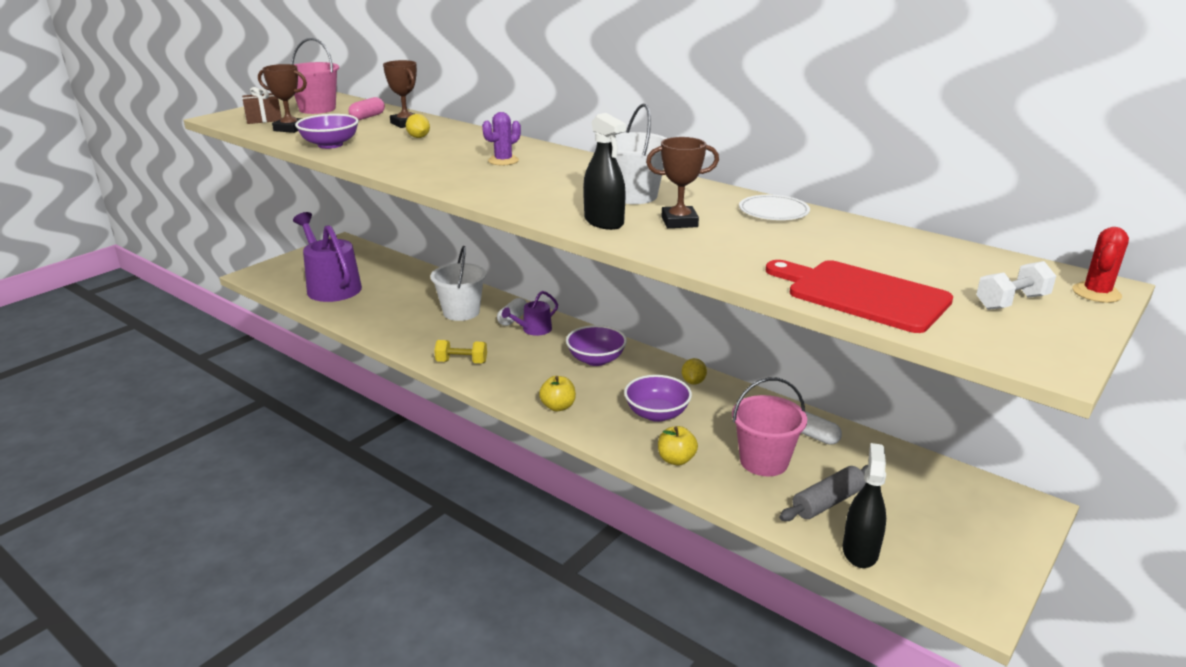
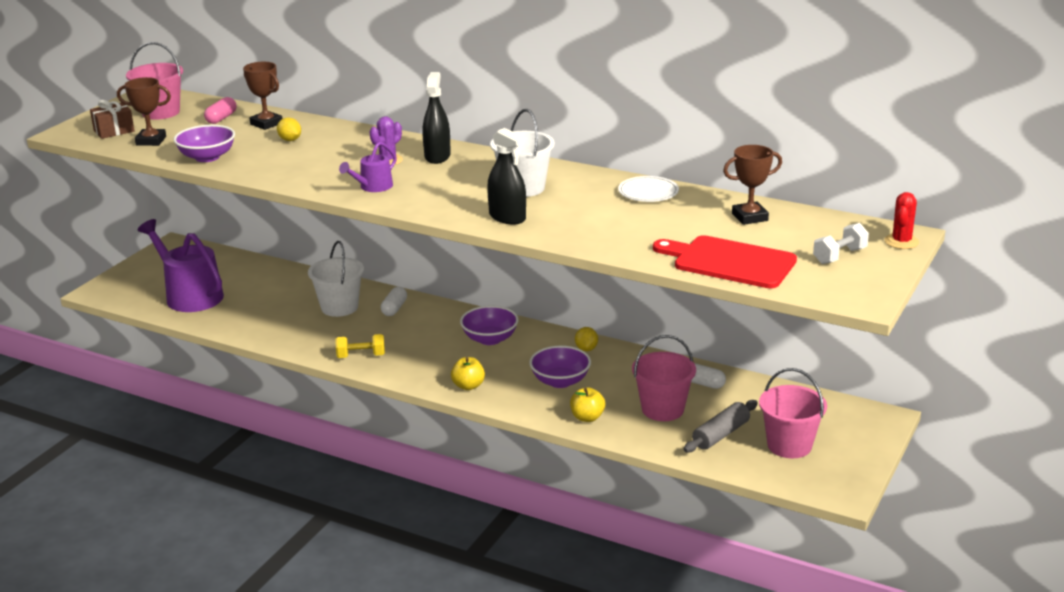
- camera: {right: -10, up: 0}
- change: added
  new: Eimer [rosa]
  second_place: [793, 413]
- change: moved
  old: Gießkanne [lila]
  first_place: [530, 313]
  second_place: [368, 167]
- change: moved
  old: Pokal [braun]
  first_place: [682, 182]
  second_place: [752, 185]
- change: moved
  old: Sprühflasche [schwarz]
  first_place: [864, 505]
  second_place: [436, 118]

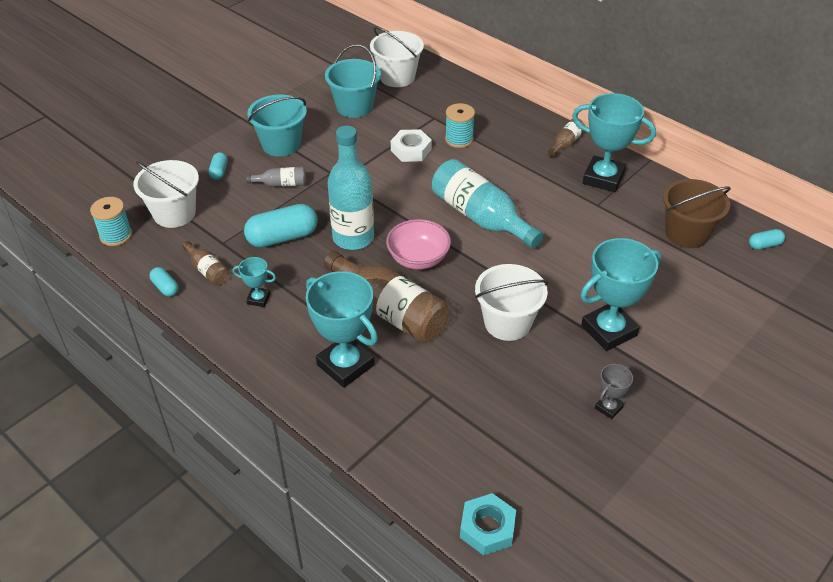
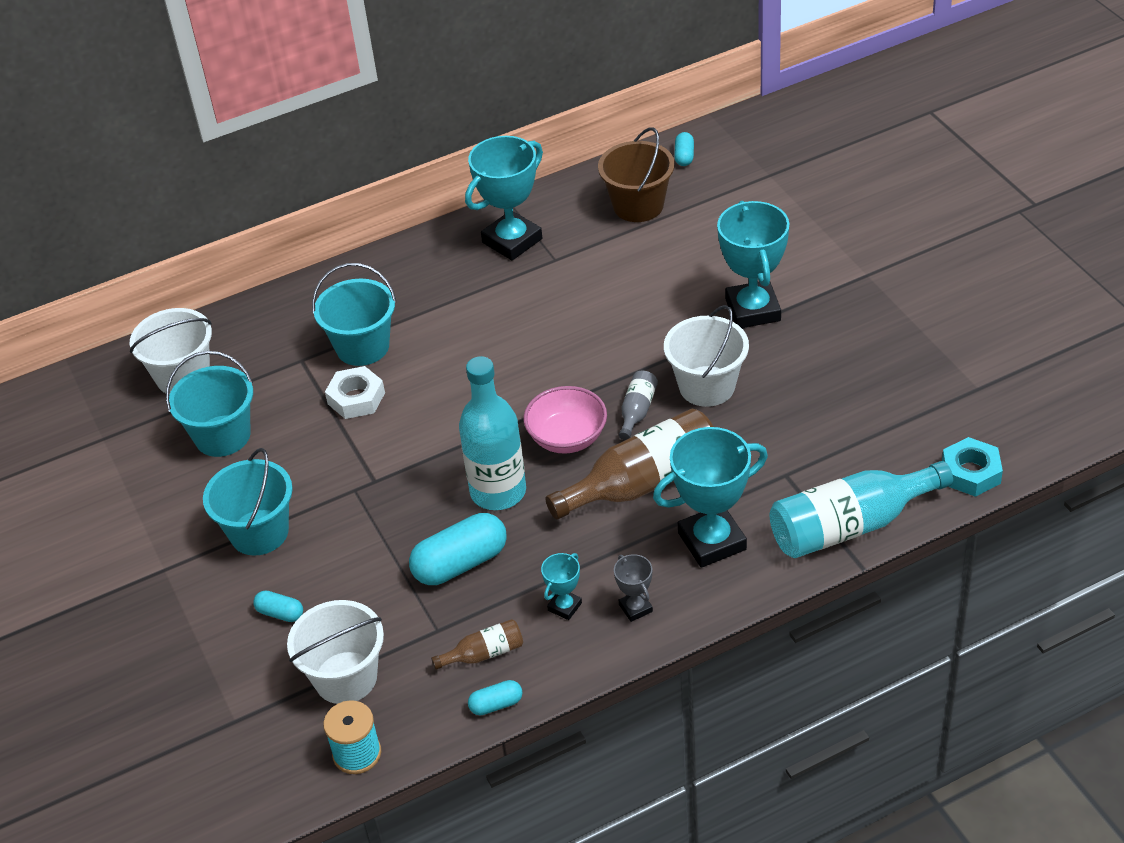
- camera: {right: -65, up: 0}
- change: removed
  old: Flasche [braun]
  first_place: [566, 137]
- change: moved
  old: Flasche [grau]
  first_place: [276, 177]
  second_place: [638, 405]
- change: moved
  old: Flasche [türkis]
  first_place: [488, 204]
  second_place: [861, 509]
- change: moved
  old: Pokal [grau]
  first_place: [614, 391]
  second_place: [633, 588]
- change: replaced
  old: Garnrolle [türkis]
  new: Eimer [türkis]
  first_place: [460, 125]
  second_place: [354, 314]
- change: turned
  old: Kapsel [türkis]
  first_place: [281, 226]
  second_place: [458, 549]
  degrees: 60

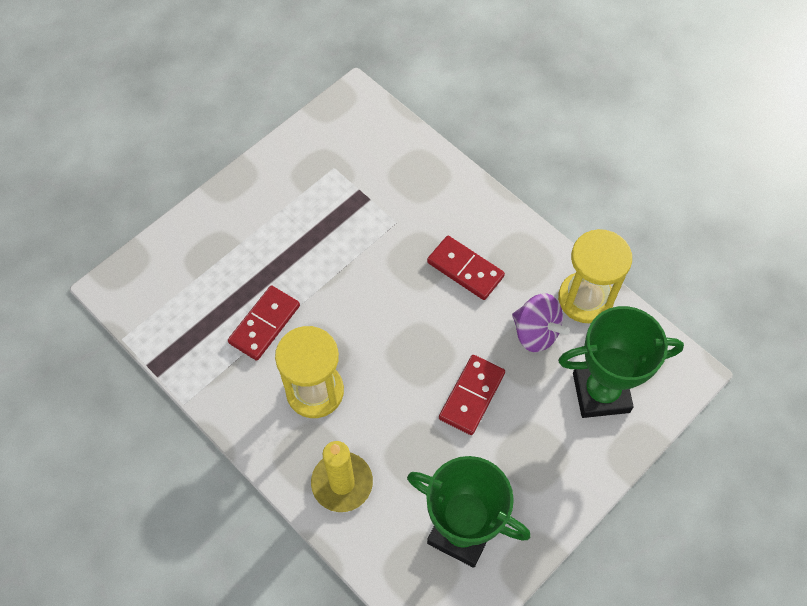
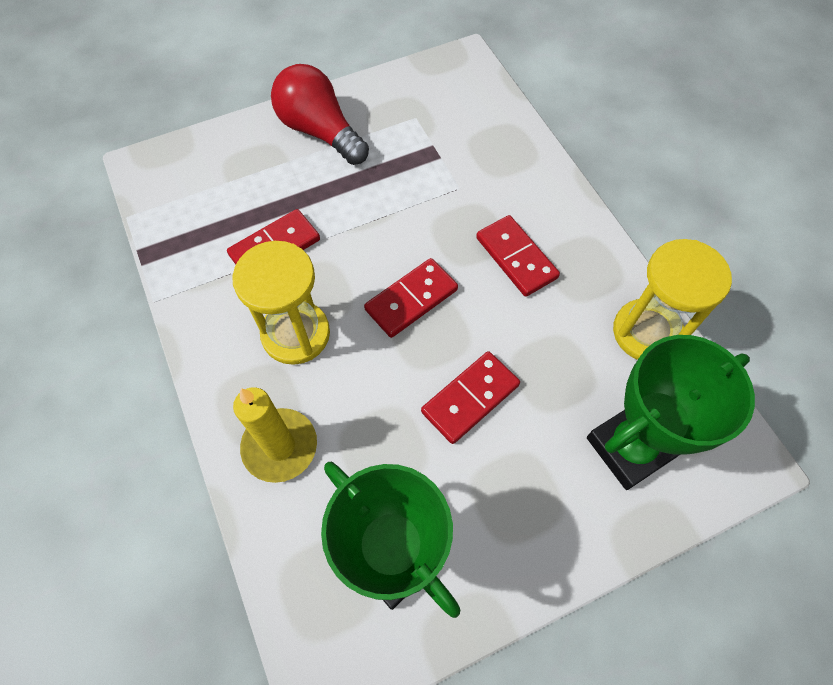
- camera: {right: 20, up: 0}
- change: removed
  old: Kreisel [lila]
  first_place: [541, 322]
- change: added
  new: Glühbirne [rot]
  second_place: [320, 114]
- change: added
  new: Dominostein [rot]
  second_place: [411, 298]
- change: turned
  old: Pokal [grün]
  first_place: [621, 362]
  second_place: [671, 412]
  degrees: -45

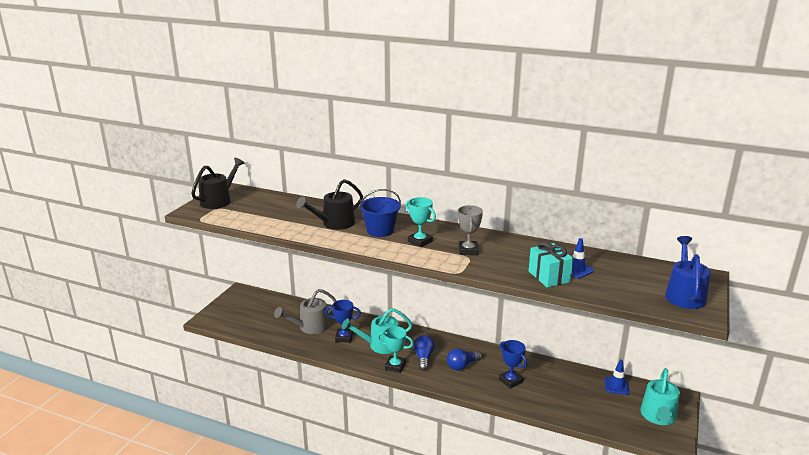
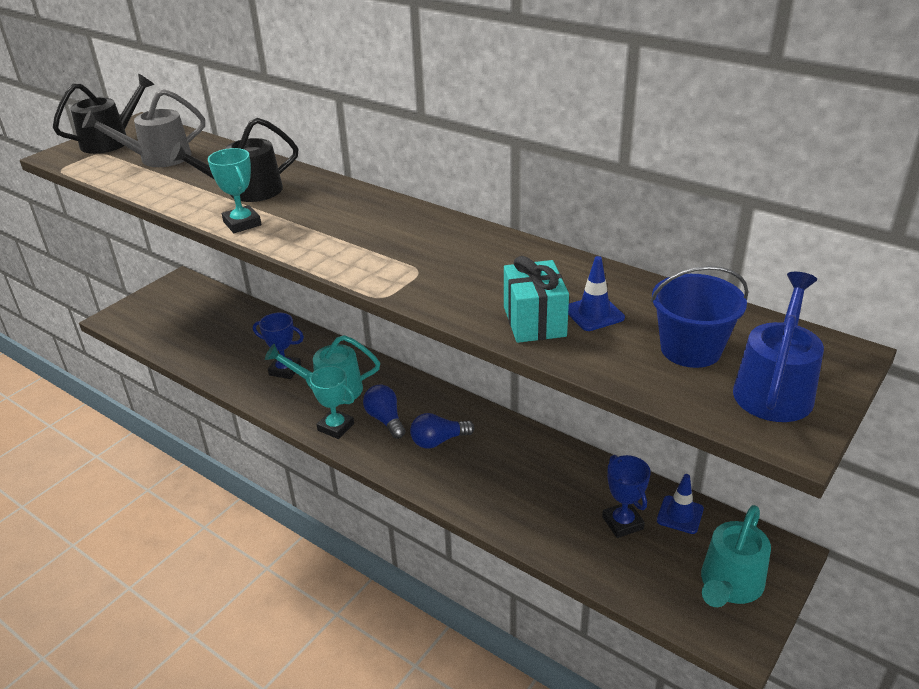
- camera: {right: 15, up: 10}
- change: removed
  old: Pokal [grau]
  first_place: [470, 230]
- change: moved
  old: Gießkanne [grau]
  first_place: [305, 311]
  second_place: [143, 128]
- change: moved
  old: Eimer [blau]
  first_place: [380, 213]
  second_place: [699, 317]
- change: moved
  old: Pokal [türkis]
  first_place: [421, 222]
  second_place: [235, 190]
- change: moved
  old: Pokal [blau]
  first_place: [513, 364]
  second_place: [626, 496]
- change: turned
  old: Glühbirne [blau]
  first_place: [424, 353]
  second_place: [384, 412]
  degrees: -45

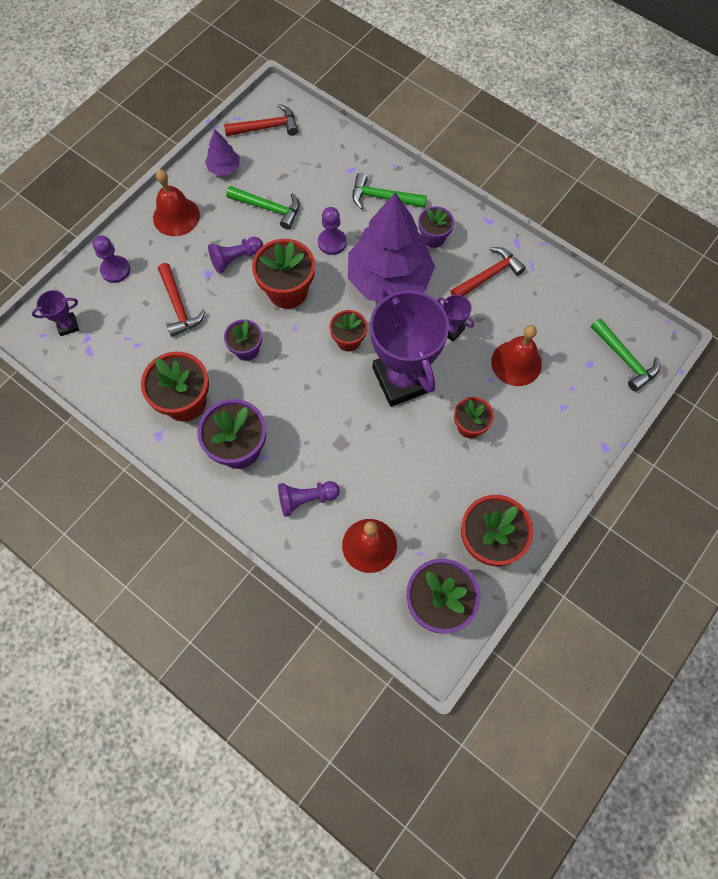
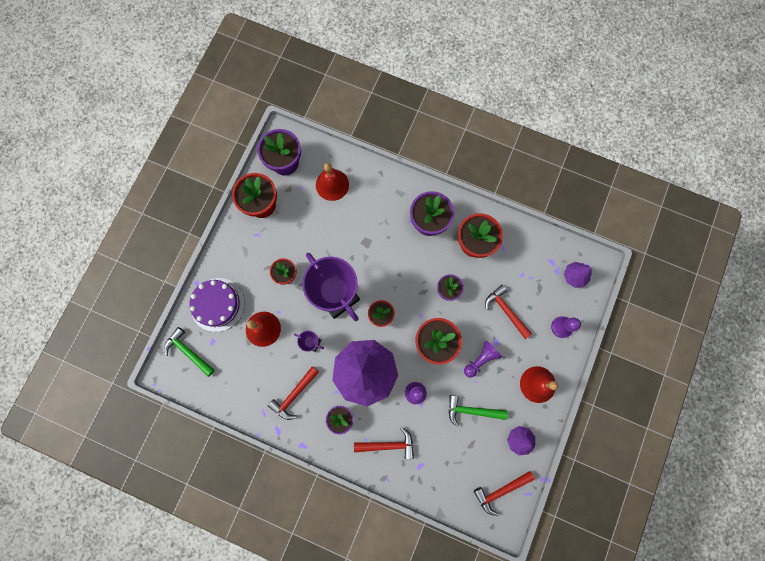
- camera: {right: 165, up: 10}
- change: removed
  old: Bauer [lila]
  first_place: [309, 499]
- change: added
  new: Kuchen [lila]
  second_place: [217, 305]
- change: replaced
  old: Pokal [lila]
  new: Baum [lila]
  first_place: [55, 313]
  second_place: [578, 275]
- change: recoloured
  old: Hammer [grün]
  new: Hammer [rot]
  first_place: [389, 191]
  second_place: [384, 443]

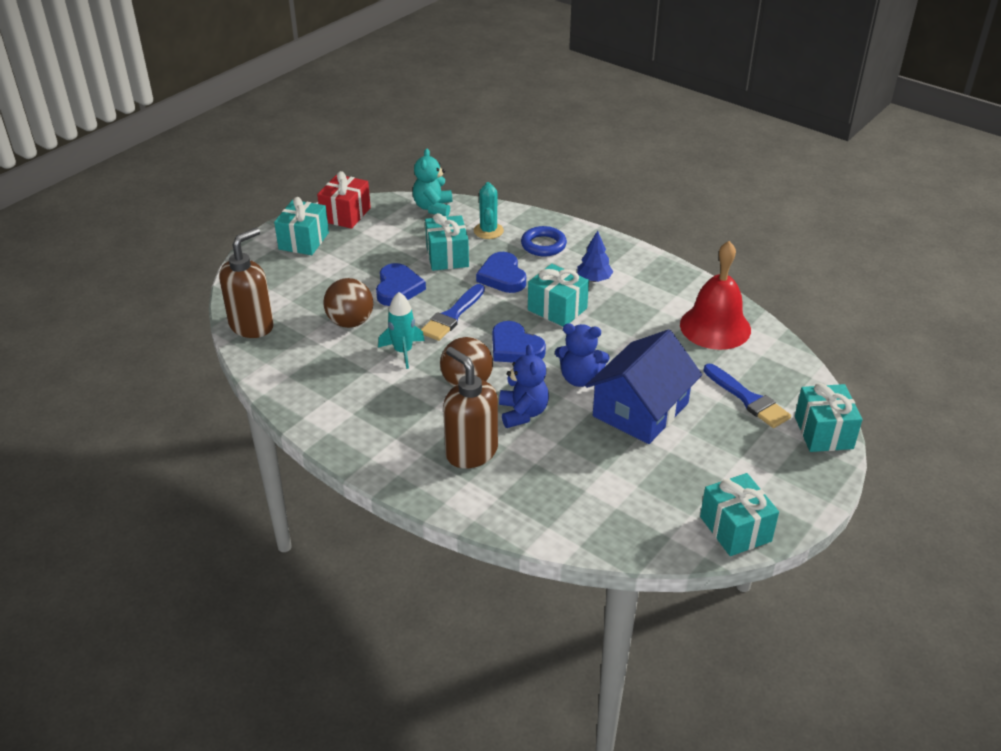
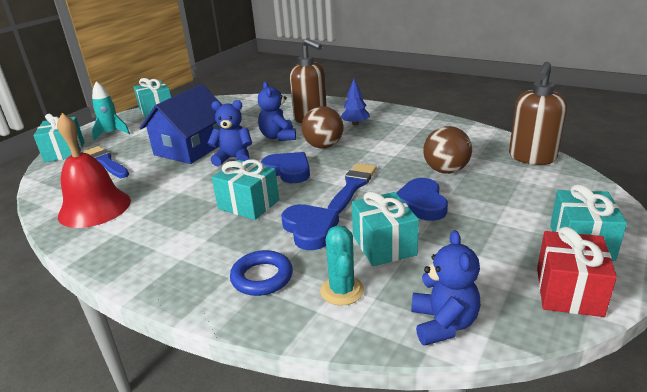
- camera: {right: 175, up: -10}
- change: moved
  old: Rakete [türkis]
  first_place: [401, 330]
  second_place: [111, 111]
- change: moved
  old: Baum [blau]
  first_place: [595, 256]
  second_place: [355, 102]
- change: recoloured
  old: Teddybär [türkis]
  new: Teddybär [blau]
  first_place: [432, 183]
  second_place: [446, 288]

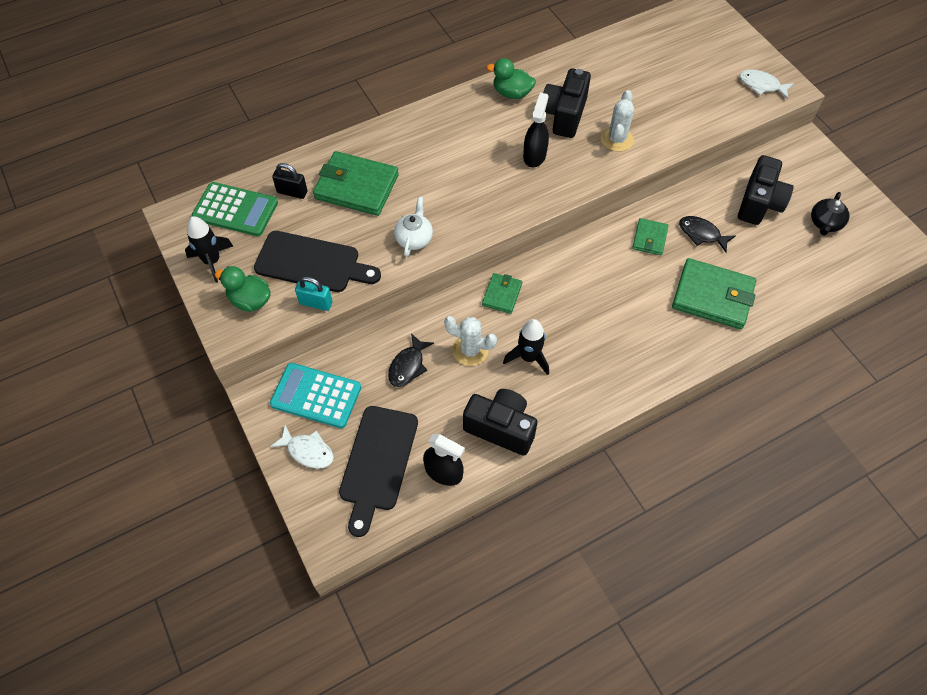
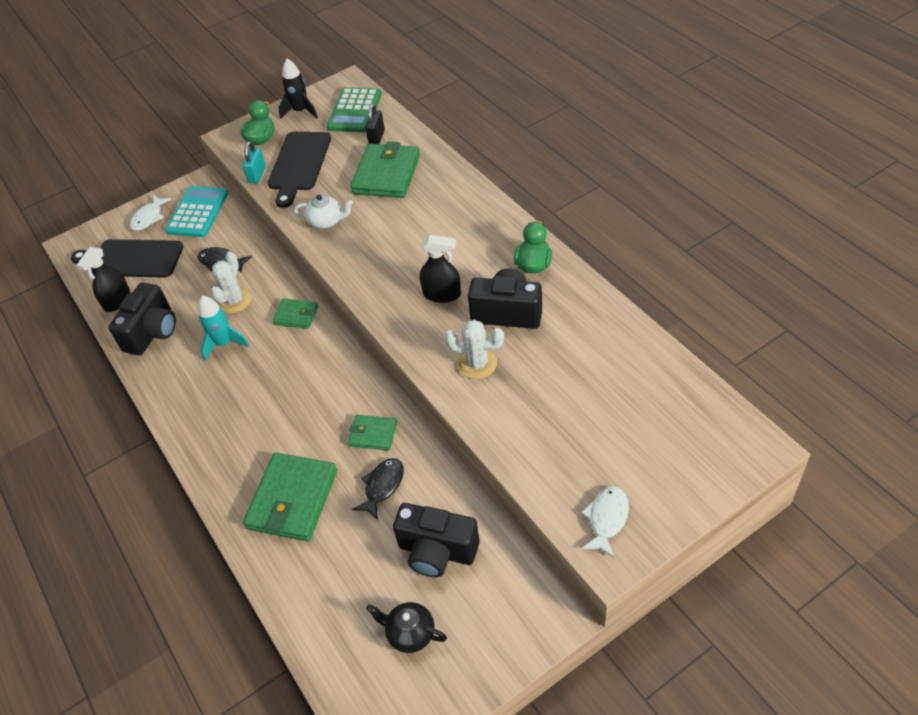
- camera: {right: 90, up: -10}
- change: recoloured
  old: Rakete [schwarz]
  new: Rakete [türkis]
  first_place: [526, 347]
  second_place: [223, 328]

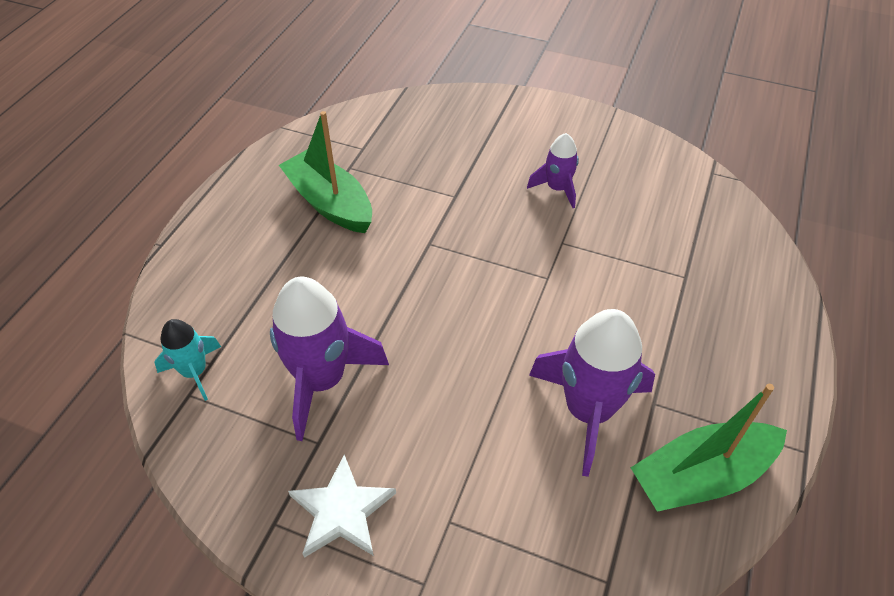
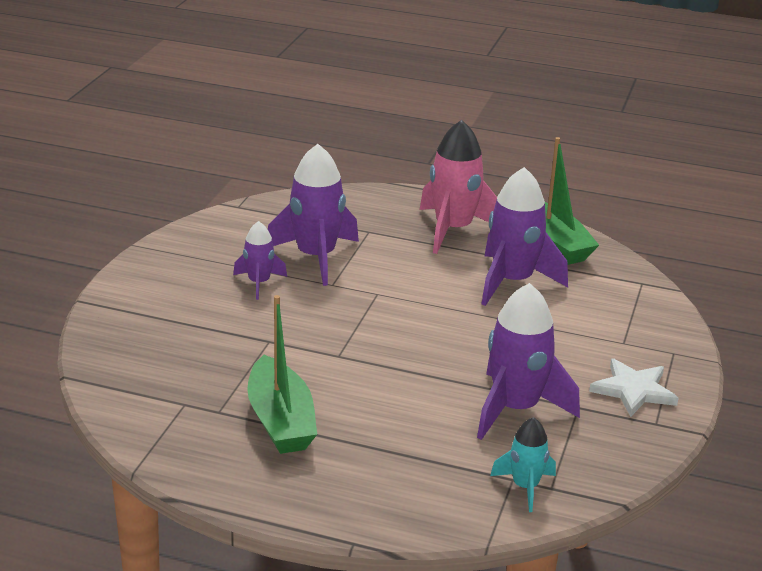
- camera: {right: -95, up: -20}
- change: added
  new: Rakete [lila]
  second_place: [313, 215]
- change: added
  new: Rakete [rosa]
  second_place: [458, 187]
- change: turned
  old: Boot [grün]
  first_place: [325, 172]
  second_place: [282, 374]
  degrees: -60

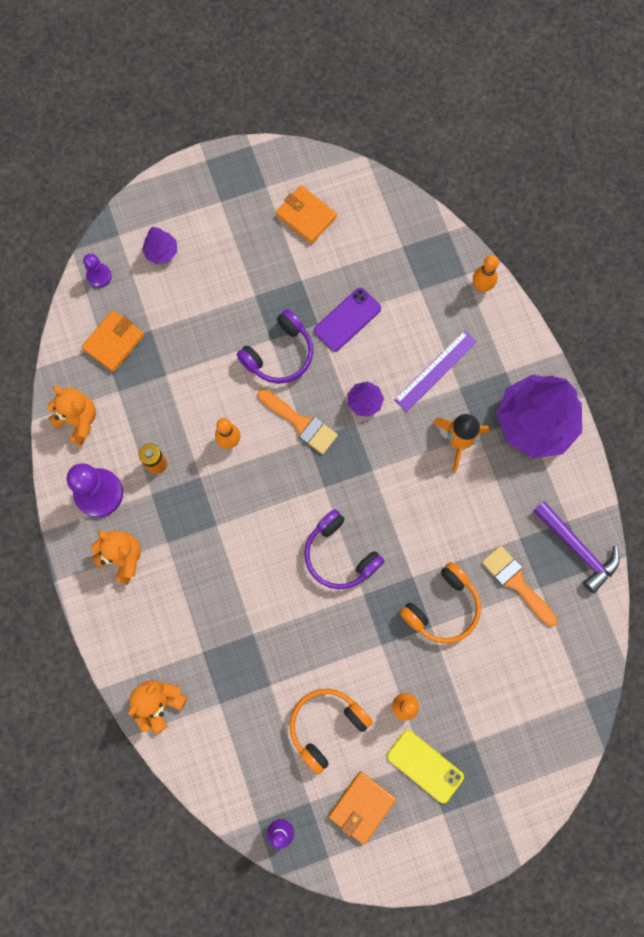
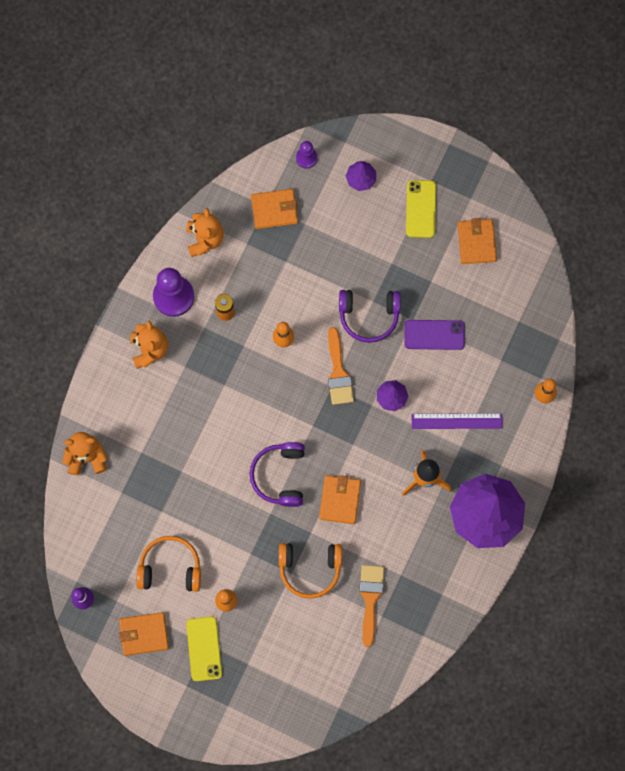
- camera: {right: 45, up: 0}
- change: removed
  old: Hammer [lila]
  first_place: [577, 547]
- change: added
  new: Geldbörse [orange]
  second_place: [340, 499]
- change: added
  new: Handy [gelb]
  second_place: [421, 209]

